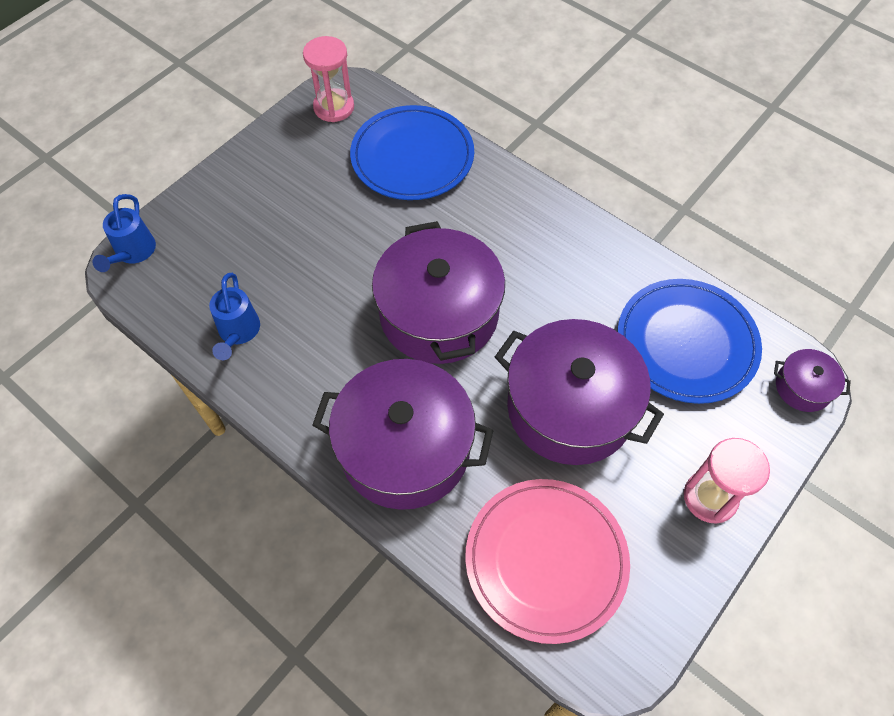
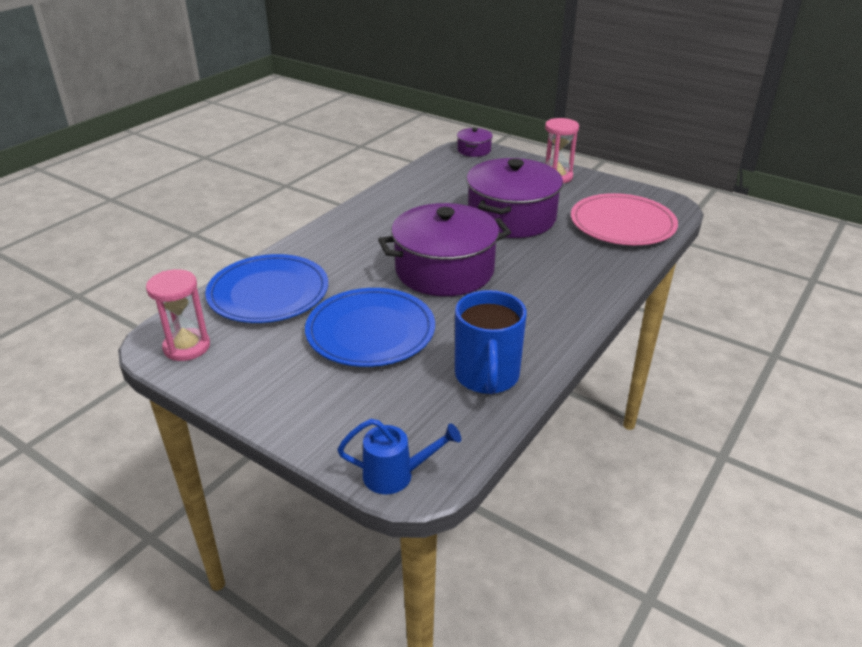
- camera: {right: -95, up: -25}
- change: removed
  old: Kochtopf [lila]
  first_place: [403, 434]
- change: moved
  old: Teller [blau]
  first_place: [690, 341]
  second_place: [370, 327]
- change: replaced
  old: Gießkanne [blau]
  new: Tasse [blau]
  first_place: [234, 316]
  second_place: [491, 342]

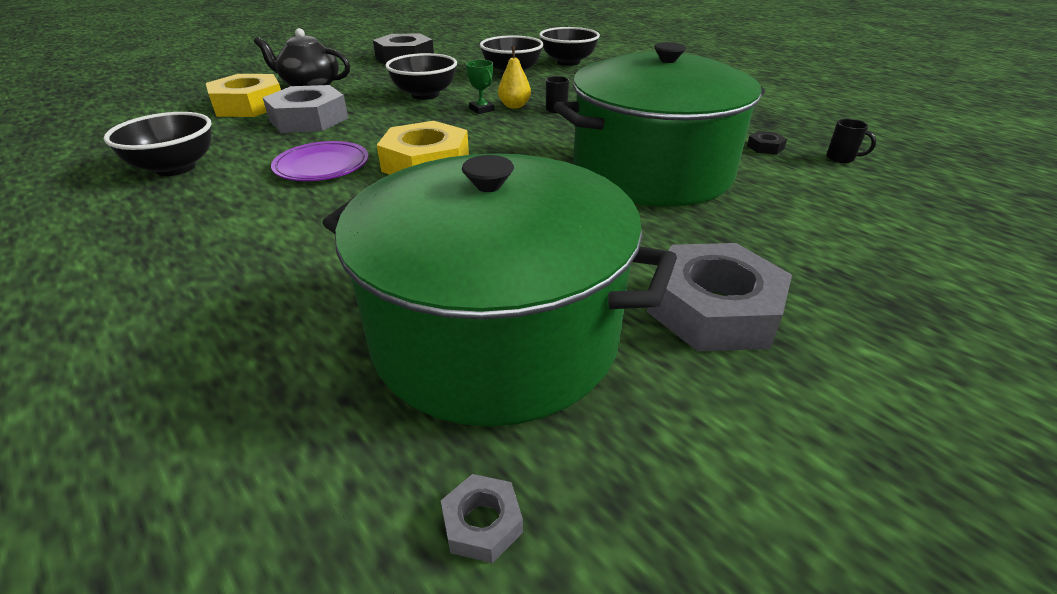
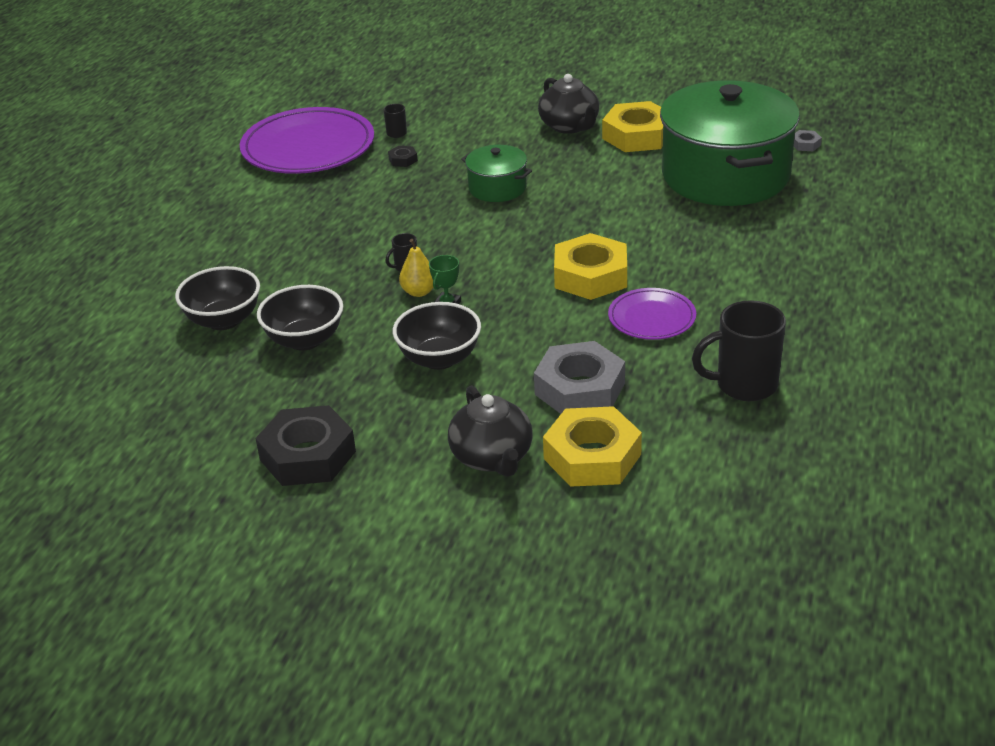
- camera: {right: -120, up: 0}
- change: added
  new: Teller [lila]
  second_place: [307, 140]
- change: added
  new: Teekanne [schwarz]
  second_place: [568, 104]
- change: replaced
  old: Schüssel [schwarz]
  new: Tasse [schwarz]
  first_place: [158, 144]
  second_place: [739, 350]
- change: recoloured
  old: Sechskantmutter [grau]
  new: Sechskantmutter [gelb]
  first_place: [719, 297]
  second_place: [632, 126]
- change: resized
  old: Kochtopf [grün]
  first_place: [659, 124]
  second_place: [496, 173]
  factor: 0.46

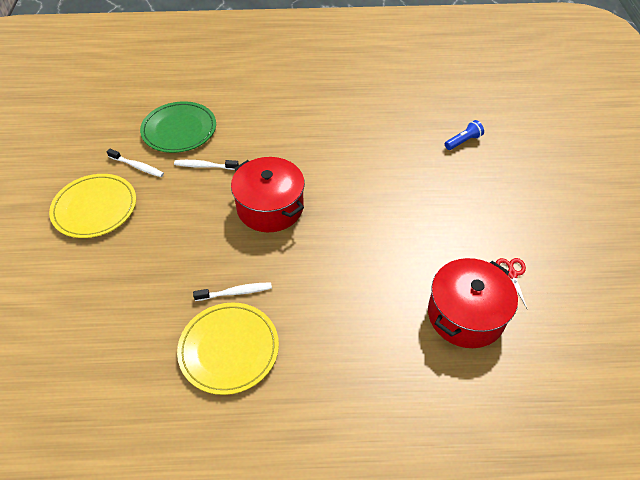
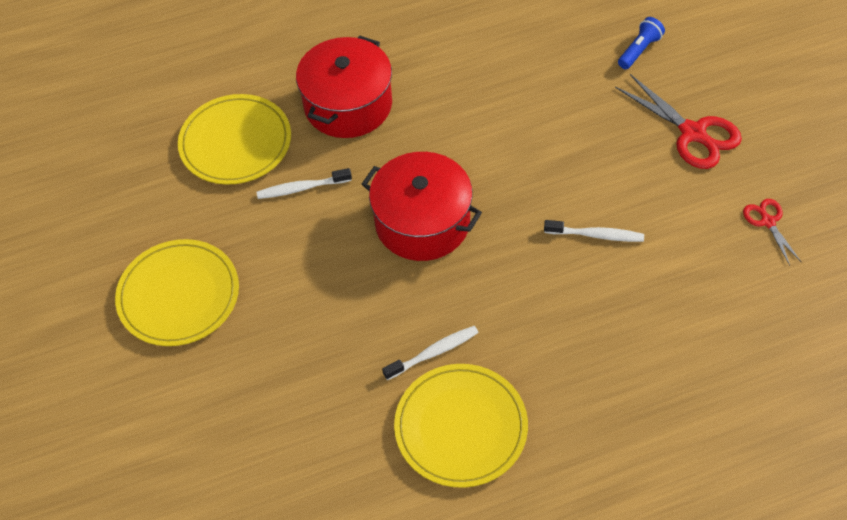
- camera: {right: -15, up: 5}
- change: added
  new: Schere [rot]
  second_place: [678, 121]
- change: moved
  old: Zahnbürste [weiß]
  first_place: [135, 163]
  second_place: [594, 231]
- change: moved
  old: Kochtopf [rot]
  first_place: [473, 303]
  second_place: [344, 87]
- change: recoloured
  old: Teller [grün]
  new: Teller [gelb]
  first_place: [178, 127]
  second_place: [234, 139]

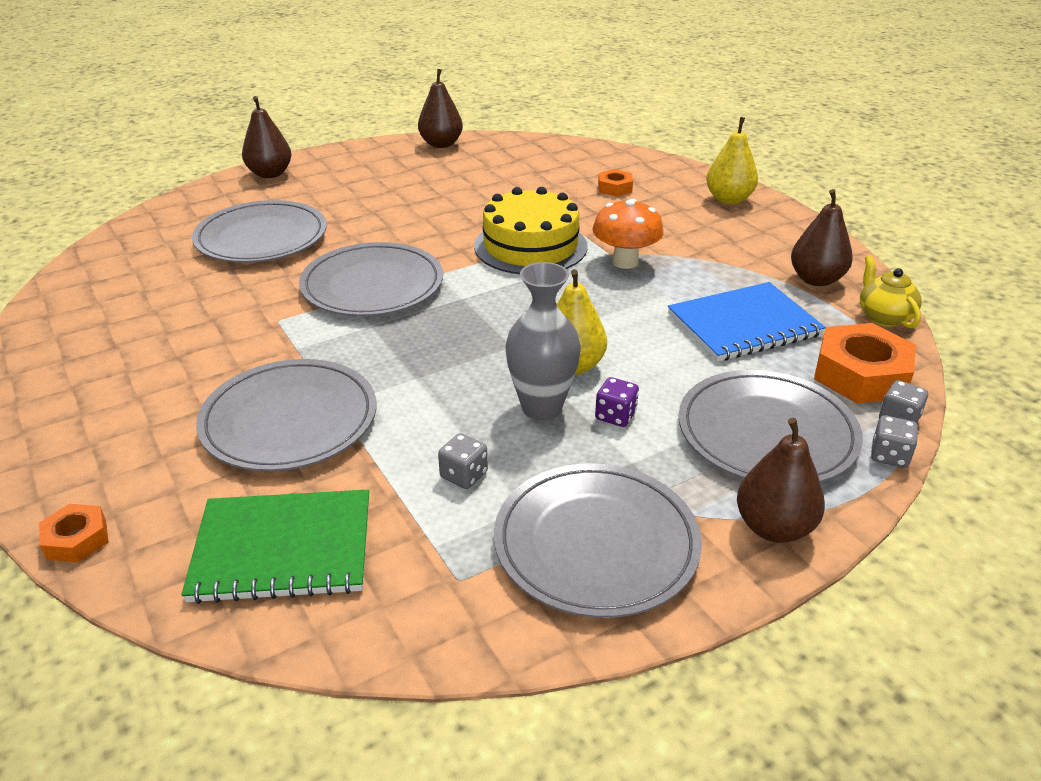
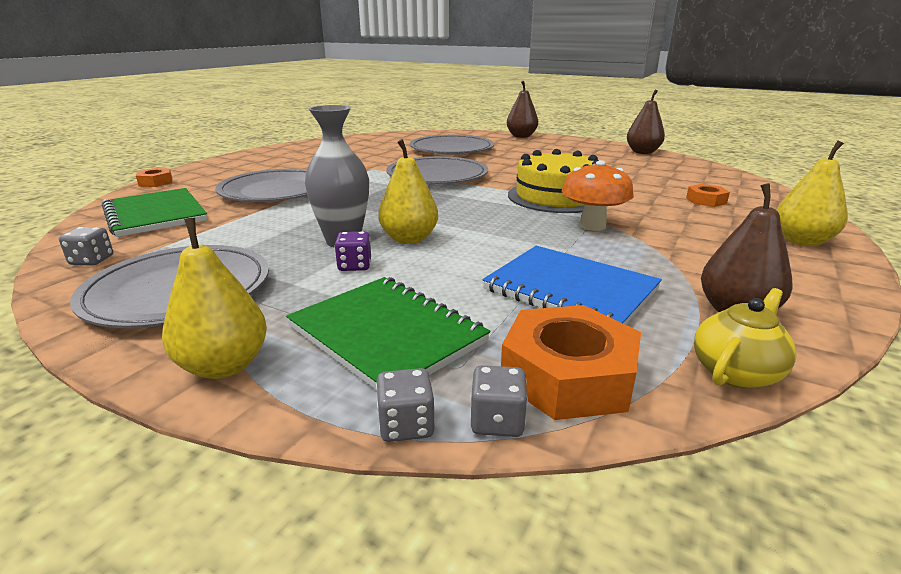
- camera: {right: 60, up: -10}
- change: moved
  old: Spielwürfel [grau]
  first_place: [463, 461]
  second_place: [86, 246]
- change: replaced
  old: Teller [grau]
  new: Notizbuch [grün]
  first_place: [770, 426]
  second_place: [388, 333]
- change: recoloured
  old: Birne [braun]
  new: Birne [gelb]
  first_place: [781, 480]
  second_place: [214, 298]

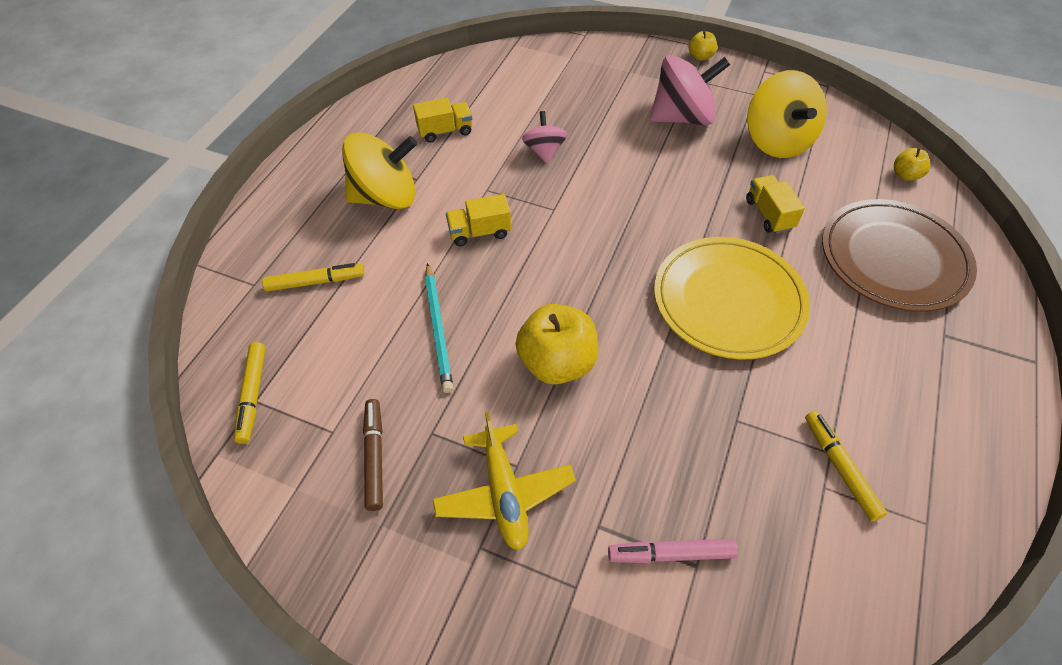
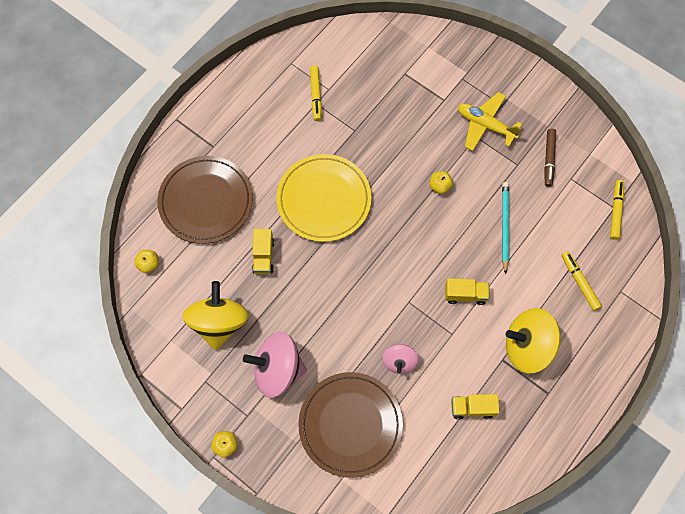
- camera: {right: -165, up: 15}
- change: removed
  old: Filzstift [rosa]
  first_place: [673, 551]
- change: added
  new: Teller [braun]
  second_place: [350, 425]
- change: turned
  old: Filzstift [gelb]
  first_place: [313, 277]
  second_place: [581, 281]
  degrees: 60
- change: turned
  old: Flugzeug [gelb]
  first_place: [504, 481]
  second_place: [490, 121]
  degrees: -60
- change: resized
  old: Apfel [gelb]
  first_place: [556, 344]
  second_place: [441, 182]
  factor: 0.5

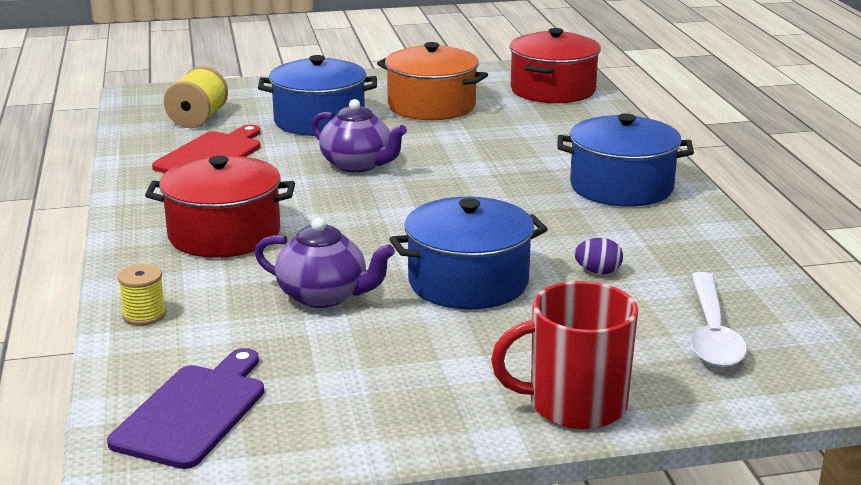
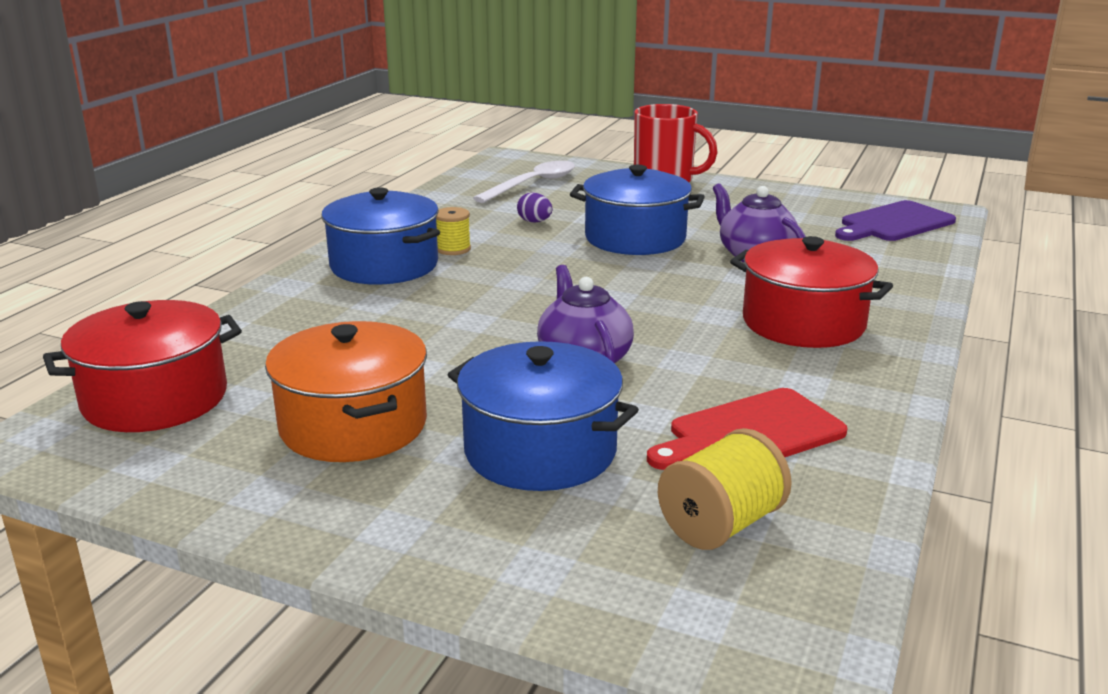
- camera: {right: -145, up: 0}
- change: moved
  old: Garnrolle [gelb]
  first_place: [142, 295]
  second_place: [453, 231]

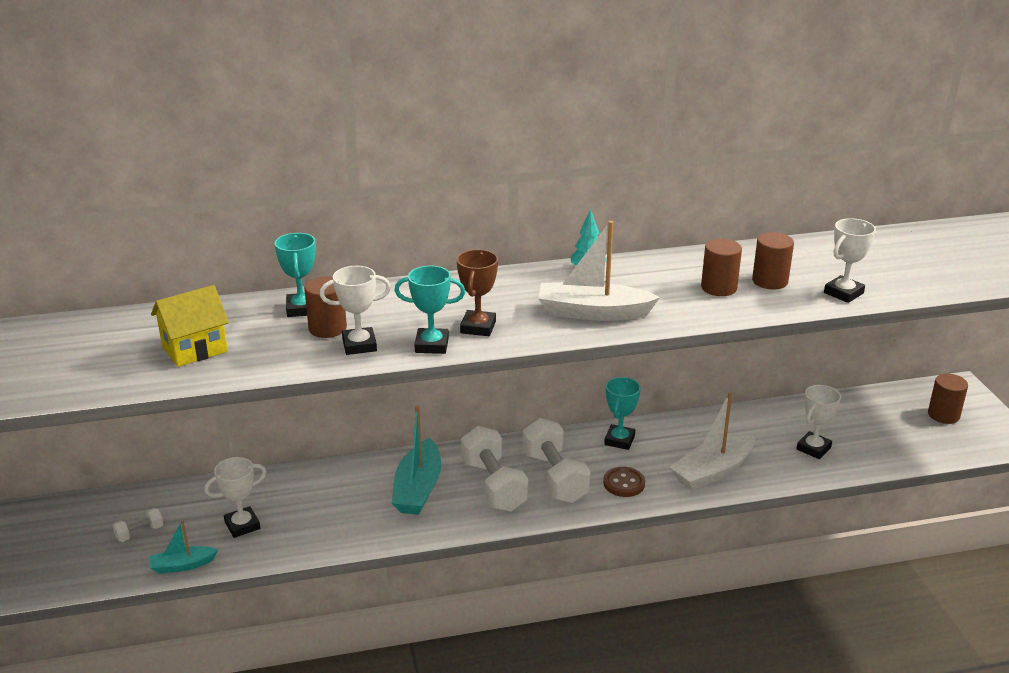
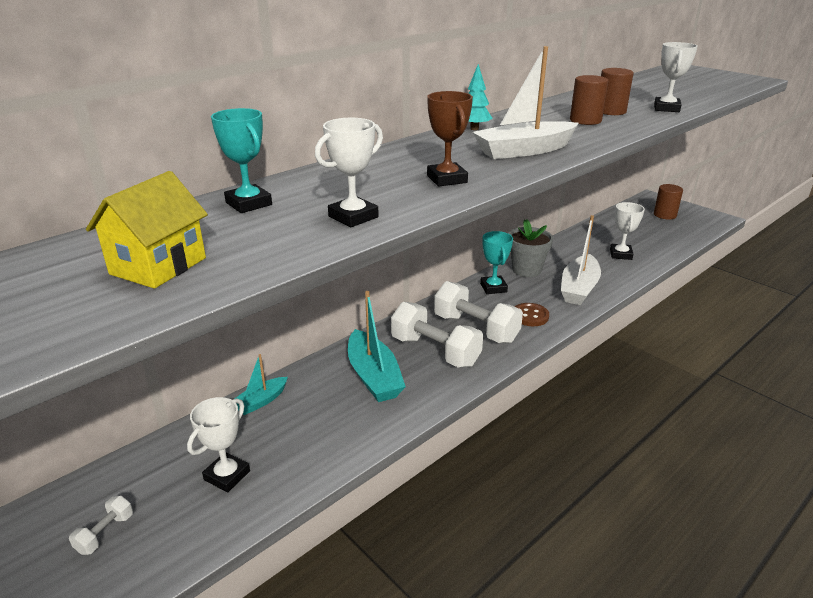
- camera: {right: -30, up: 0}
- change: removed
  old: Vollzylinder [braun]
  first_place: [325, 307]
- change: removed
  old: Pokal [türkis]
  first_place: [430, 310]
- change: added
  new: Blumentopf [grau]
  second_place: [530, 248]
- change: moved
  old: Boot [türkis]
  first_place: [184, 547]
  second_place: [261, 384]

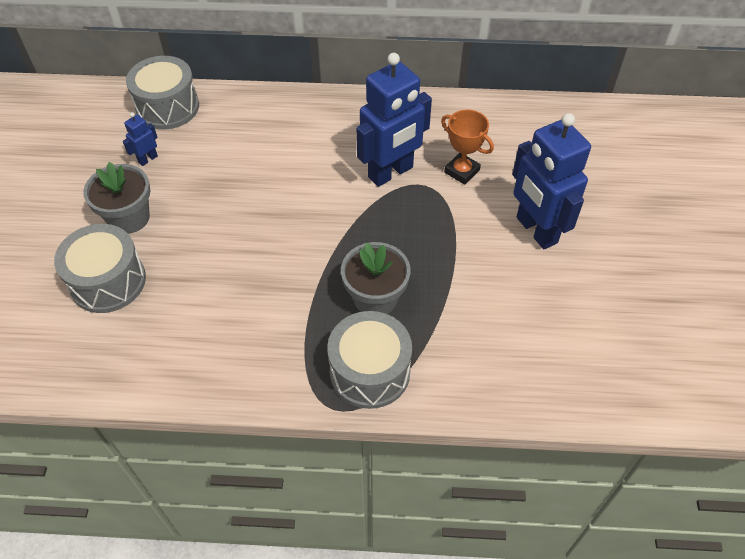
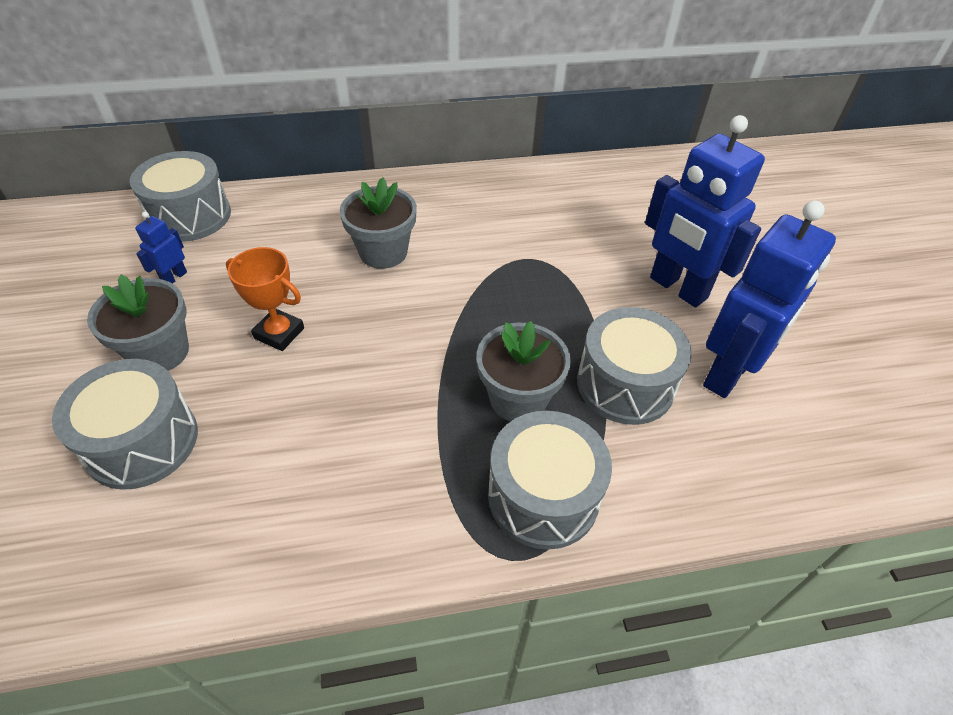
- camera: {right: -15, up: -5}
- change: added
  new: Blumentopf [grau]
  second_place: [378, 223]
- change: added
  new: Trommel [grau]
  second_place: [634, 366]
- change: moved
  old: Roboter [blau]
  first_place: [394, 120]
  second_place: [769, 299]
- change: moved
  old: Pokal [orange]
  first_place: [467, 147]
  second_place: [265, 299]

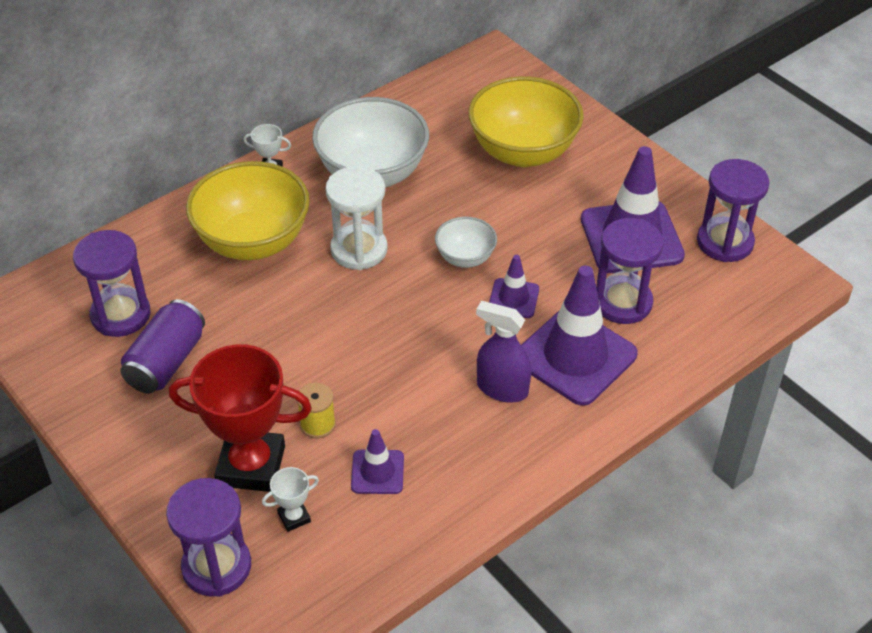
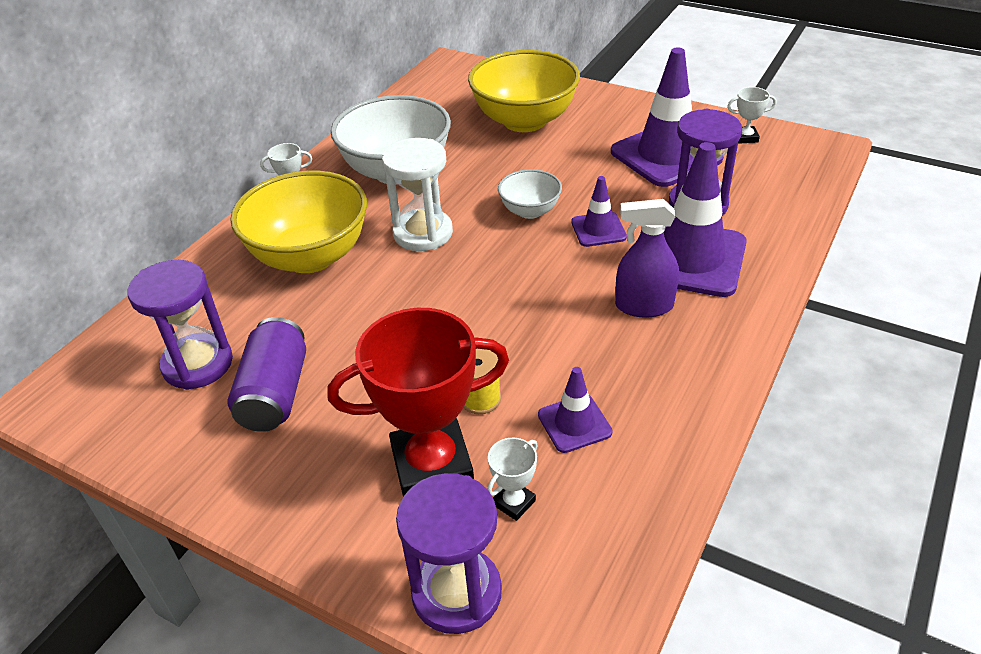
- camera: {right: -20, up: -5}
- change: replaced
  old: Sanduhr [lila]
  new: Pokal [weiß]
  first_place: [733, 210]
  second_place: [752, 115]

